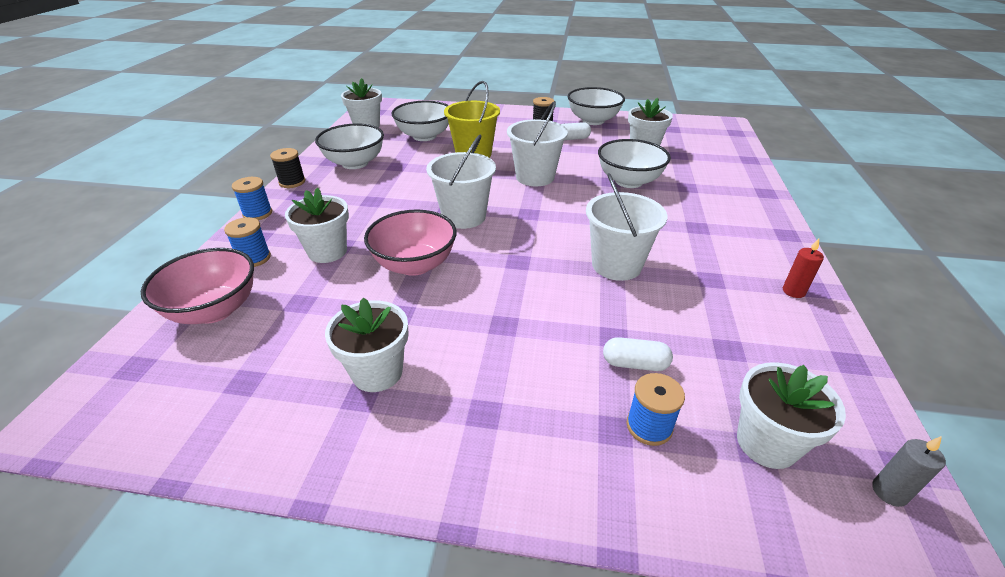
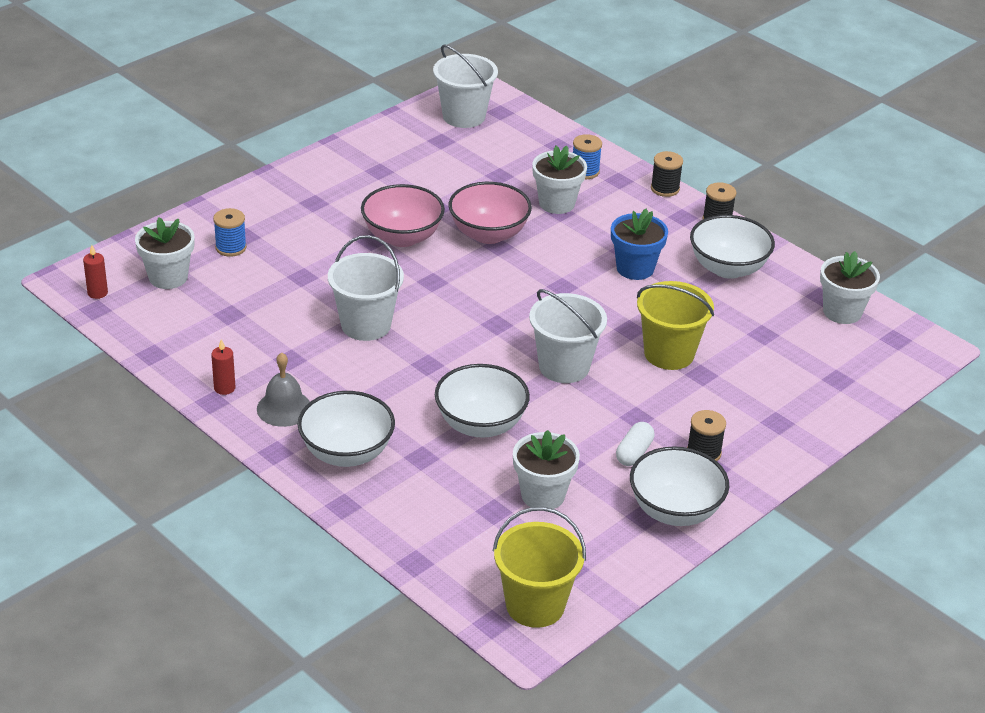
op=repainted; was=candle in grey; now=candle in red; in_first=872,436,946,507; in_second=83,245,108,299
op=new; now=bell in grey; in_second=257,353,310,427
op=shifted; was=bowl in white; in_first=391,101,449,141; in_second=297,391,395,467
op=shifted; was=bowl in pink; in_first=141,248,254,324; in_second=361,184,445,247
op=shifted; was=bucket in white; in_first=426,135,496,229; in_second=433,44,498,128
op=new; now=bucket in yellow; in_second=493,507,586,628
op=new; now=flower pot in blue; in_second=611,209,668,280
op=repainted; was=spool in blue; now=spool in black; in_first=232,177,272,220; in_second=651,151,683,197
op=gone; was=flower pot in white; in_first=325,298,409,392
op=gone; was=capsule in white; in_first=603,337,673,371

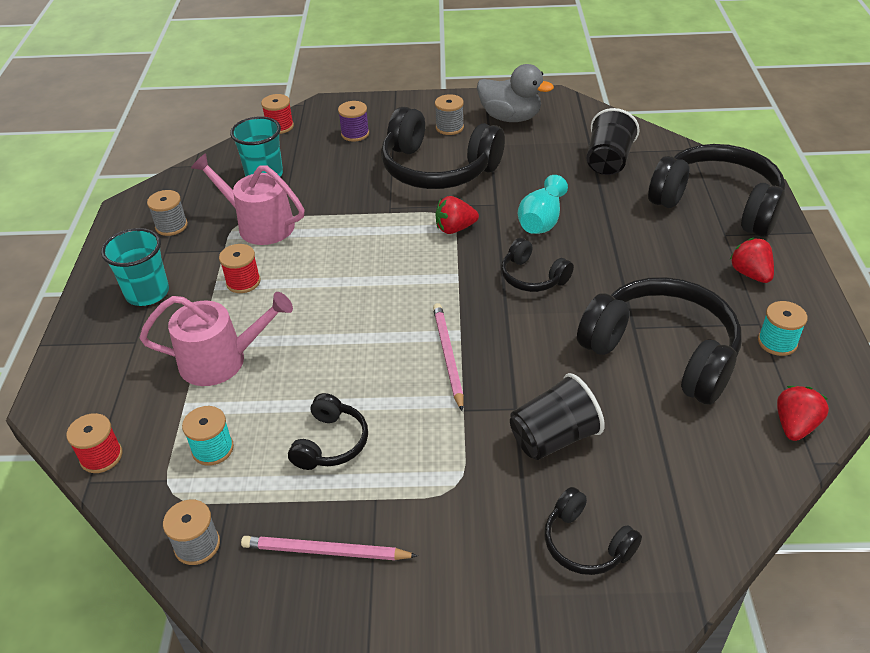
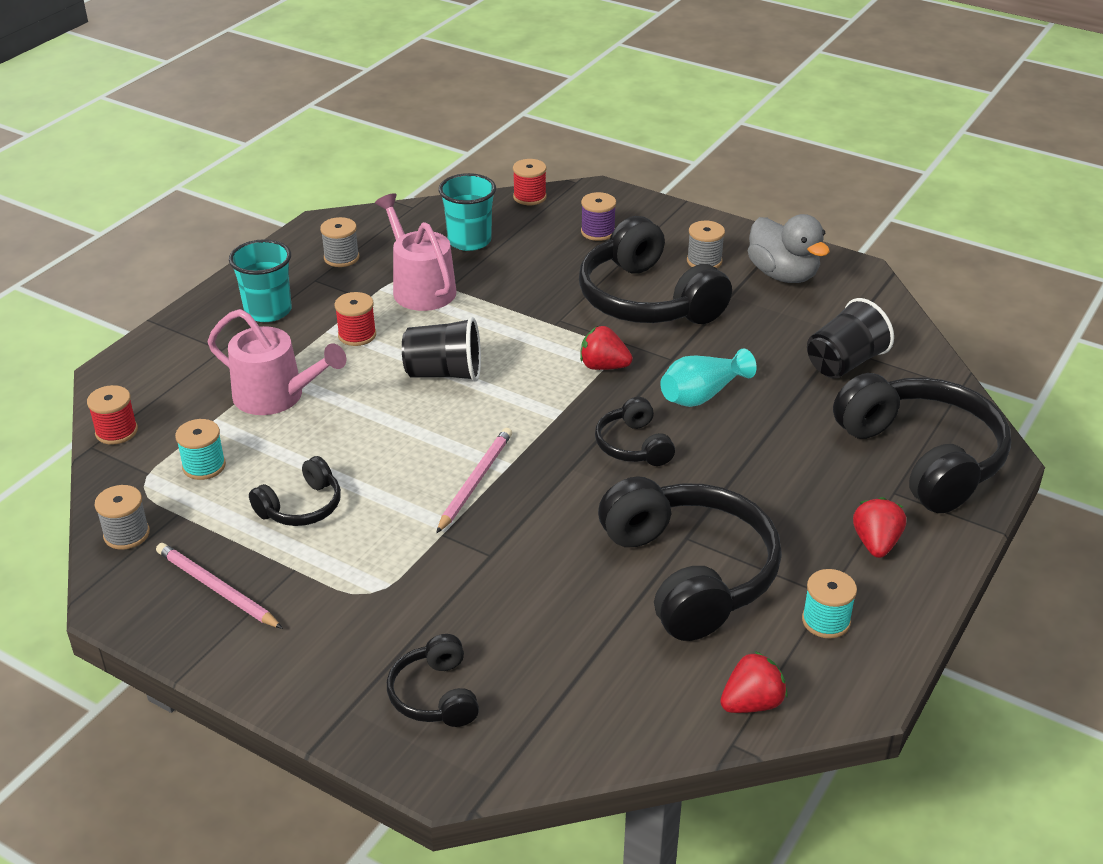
op=shifted; was=cup in black; in_first=510,373,605,460; in_second=402,317,481,381

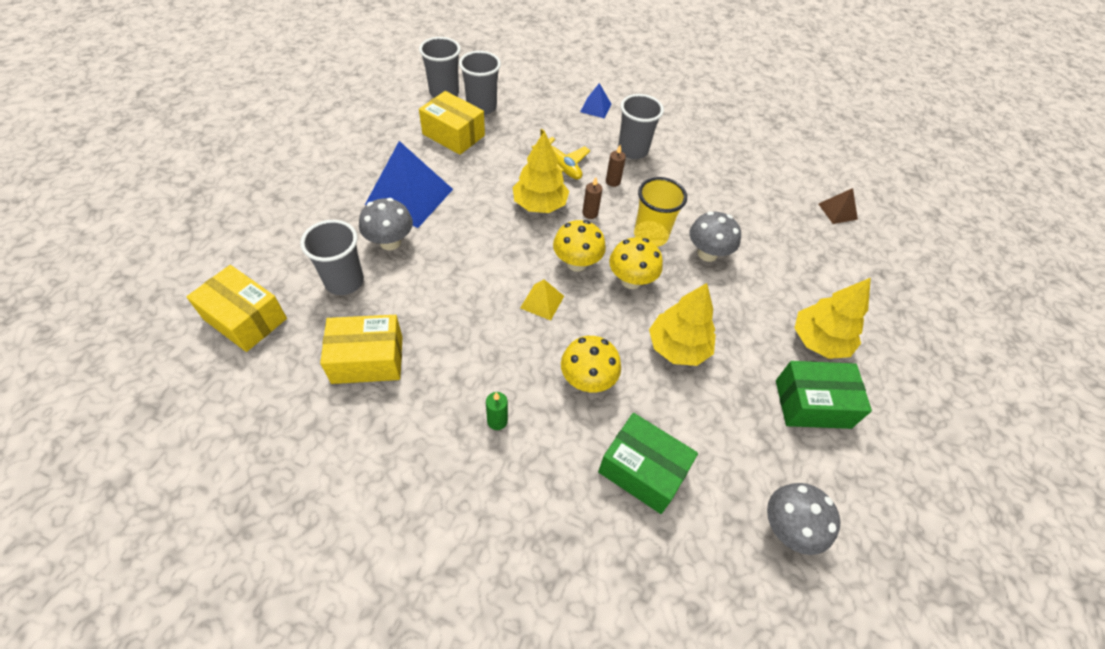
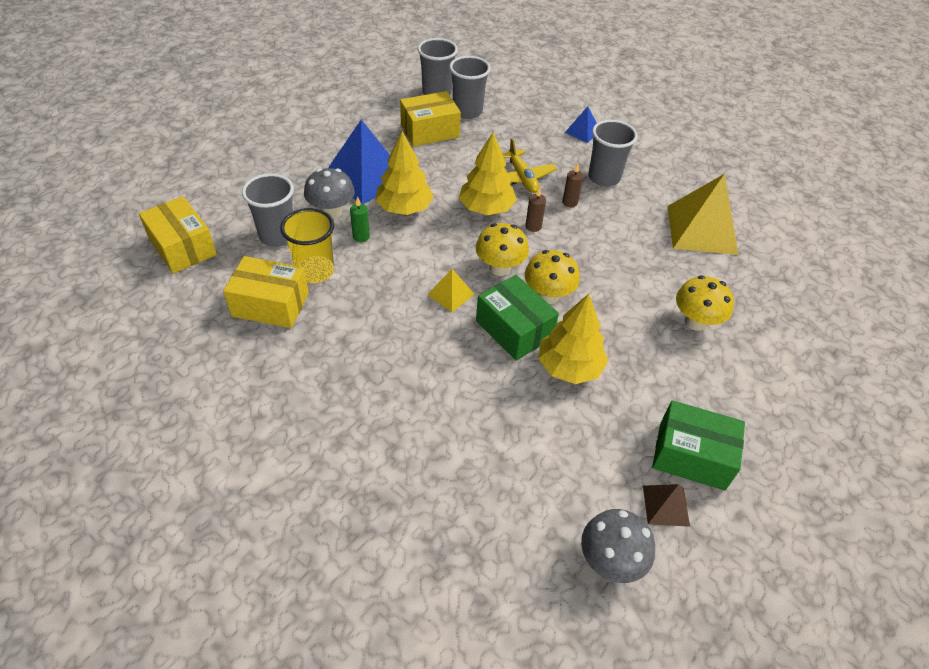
op=shifted; was=cup in yellow; in_first=634,177,687,247; in_second=280,208,334,283
op=shifted; was=candle in green; in_first=486,392,508,430; in_second=350,197,370,242
op=shifted; was=tree in yellow; in_first=794,278,871,359; in_second=375,131,434,215
op=rotated; was=box in yellow; in_first=419,91,485,155; in_second=400,91,461,147; clockwise=-75
op=shifted; was=box in green; in_first=598,413,698,514; in_second=476,275,559,361
op=shifted; was=pyramid in brown; in_first=819,188,858,224; in_second=643,484,690,527
op=new; now=pyramid in yellow; in_second=667,174,739,255
op=shifted; was=mushroom in yellow; in_first=561,336,621,392; in_second=676,275,734,331
op=gone; was=mushroom in grey; in_first=690,211,741,262

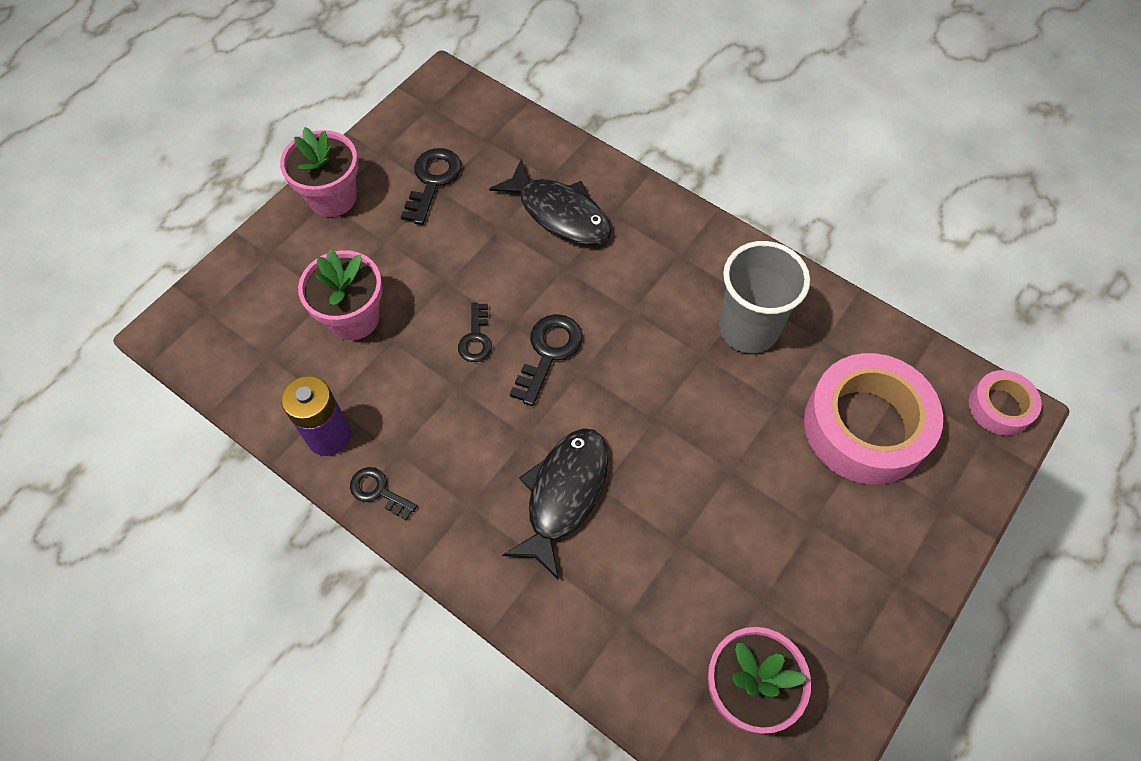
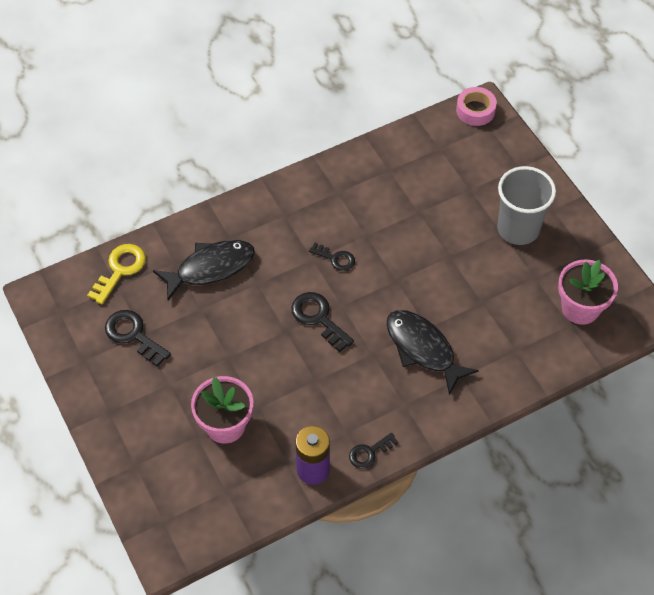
op=new; now=key in yellow; in_second=87,244,146,305
op=shifted; was=key in black; in_first=458,303,492,362; in_second=309,242,355,271
op=shifted; was=cup in grey; in_first=719,241,810,353; in_second=497,166,556,245
op=gone; was=flower pot in pink; in_first=280,127,358,217
op=gone; was=tape in pink; in_first=804,353,943,485

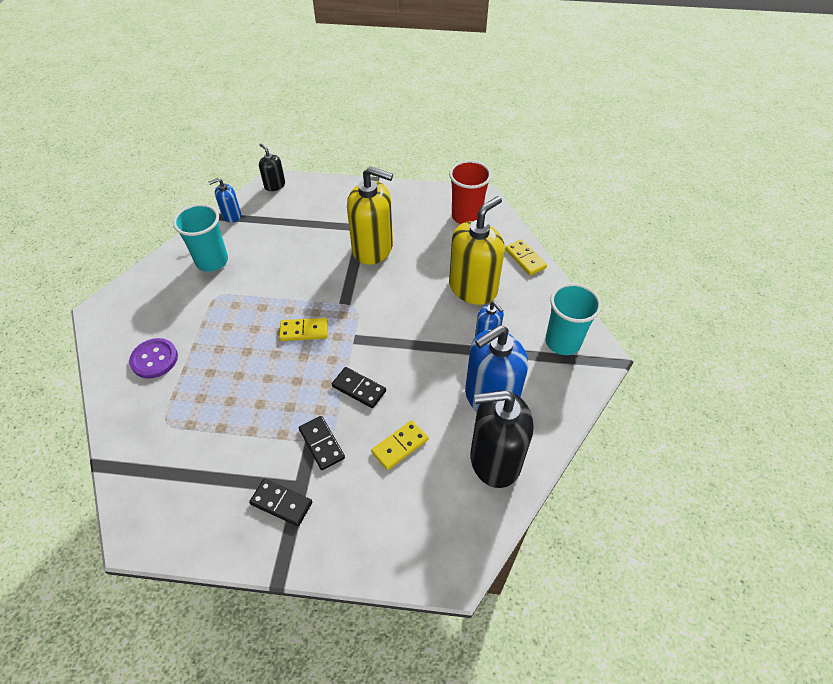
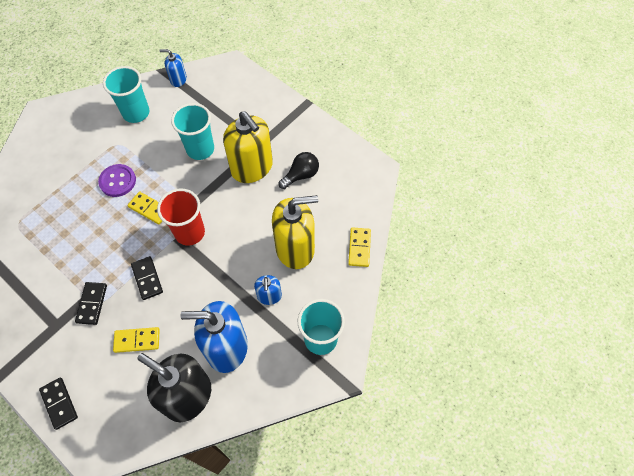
op=shifted; was=domino in black; in_first=249,479,312,526; in_second=39,378,78,430
op=shifted; was=button in purple; in_first=129,338,178,379; in_second=98,164,136,197
op=shifted; was=cup in red; in_first=449,160,492,224; in_second=157,188,205,246
op=new; now=cup in turquoise; in_second=171,103,214,160
op=new; now=light bulb in black; in_second=278,152,319,189
op=gone; was=soap dispenser in black; in_first=259,143,285,191

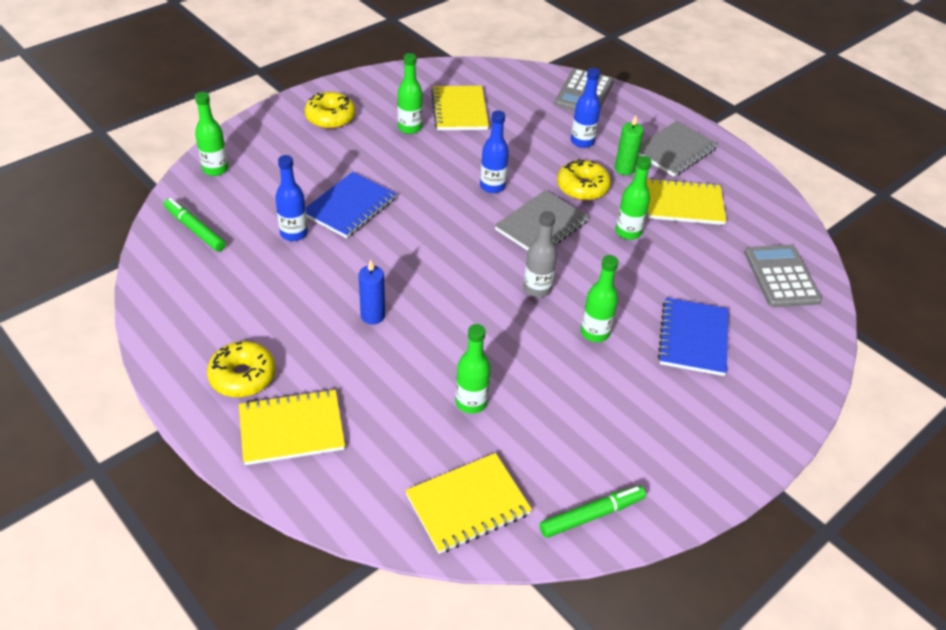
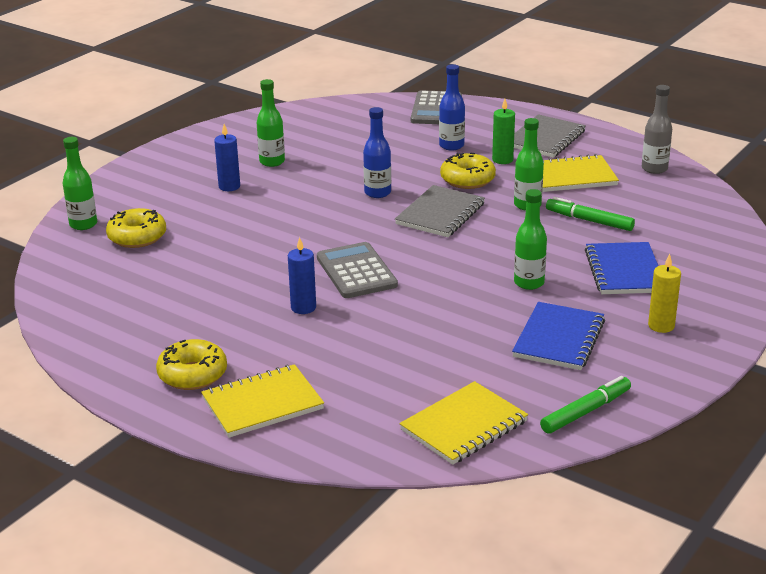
op=shifted; was=donut in yellow; in_first=305,92,355,129; in_second=106,208,166,248
op=new; now=candle in blue; in_second=214,124,240,191
op=shifted; was=calculator in grey; in_first=744,245,822,307; in_second=317,242,398,298
op=shifted; was=notebook in blue; in_first=306,172,396,238; in_second=512,302,605,370
op=shifted; was=marker in green; in_first=164,198,226,251; in_second=546,197,635,231
op=shifted; was=bottle in grey; in_first=524,211,557,297; in_second=642,85,672,174
op=new; now=candle in yellow; in_second=648,254,681,333
op=gone; was=bottle in blue; in_first=275,155,308,241
op=gone; was=notebook in yellow; in_first=431,86,489,130
op=gone; was=bottle in green; in_first=455,324,491,414

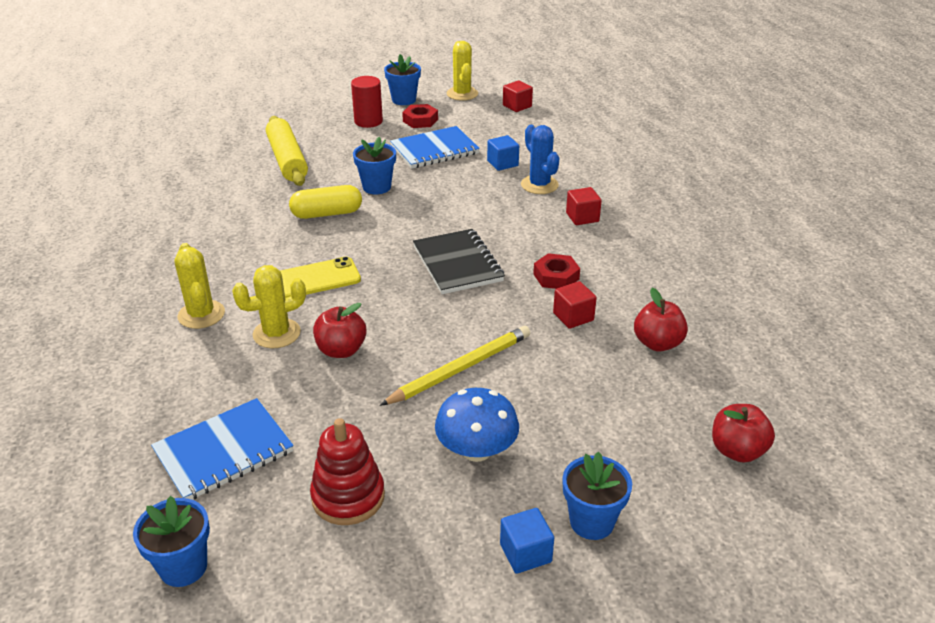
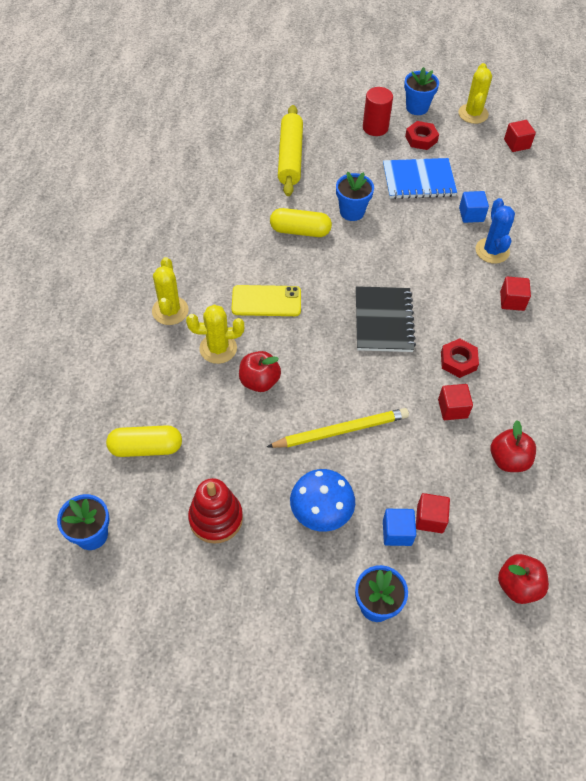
op=swapped; was=notebook in blue; now=capsule in yellow; in_first=151,398,294,500; in_second=106,425,182,457
op=shifted; was=cube in blue; in_first=500,508,554,574; in_second=383,509,416,546
op=new; now=cube in red; in_second=416,493,450,533

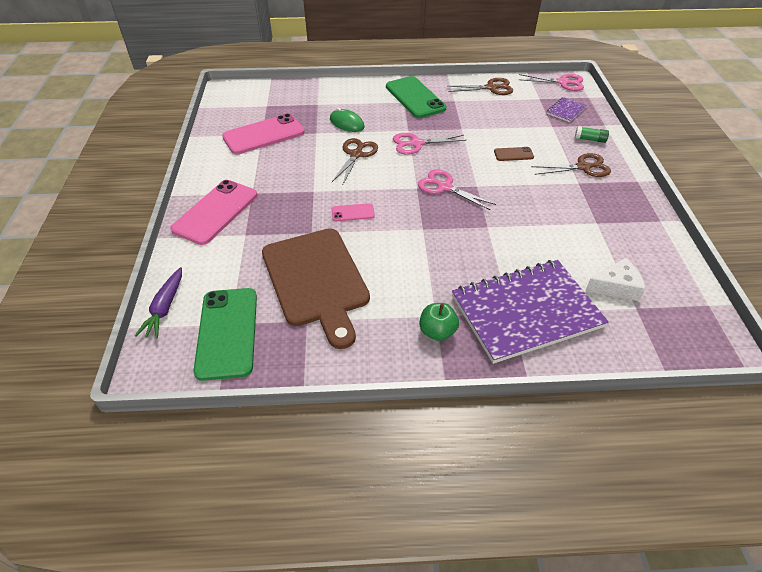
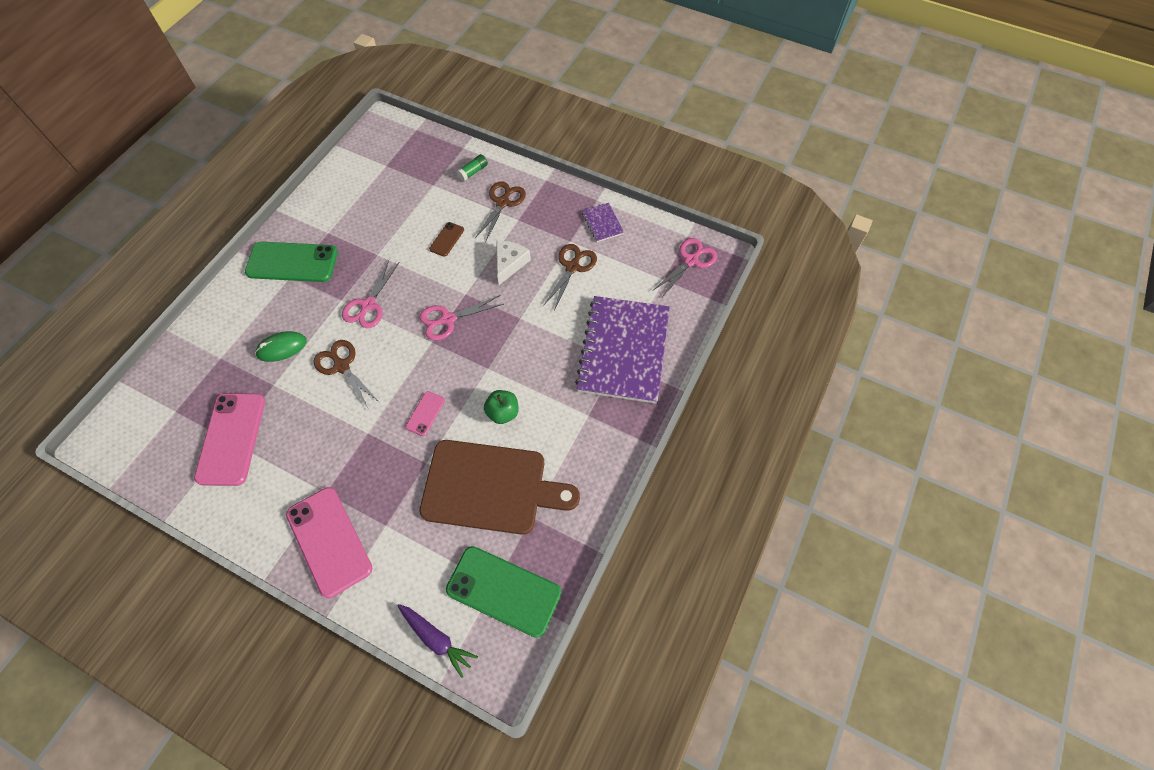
op=shifted; was=apple in green; in_first=419,303,459,341; in_second=484,390,519,424
op=shifted; was=cheese in white; in_first=585,258,645,301; in_second=496,240,531,285
op=shifted; was=scissors in brown; in_first=447,78,513,95; in_second=543,244,597,310
op=shifted; was=notebook in purple; in_first=547,97,586,122; in_second=582,203,624,242
op=shifted; was=scissors in pink; in_first=519,74,584,91; in_second=652,238,717,297

